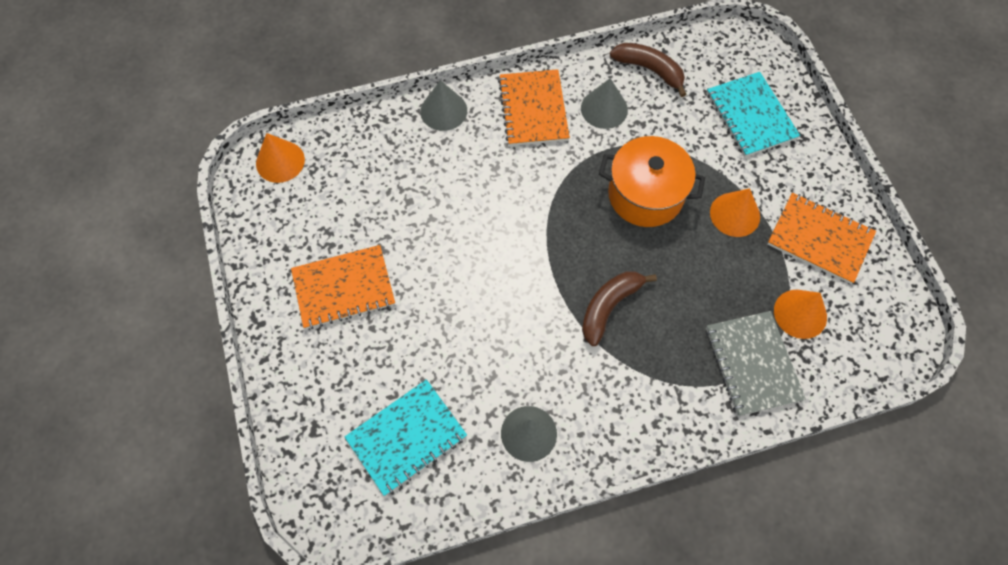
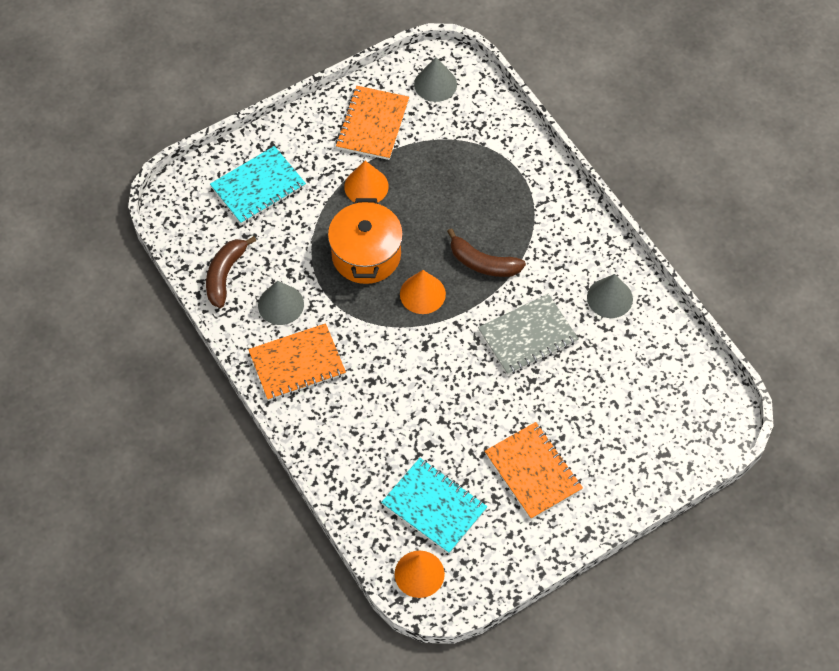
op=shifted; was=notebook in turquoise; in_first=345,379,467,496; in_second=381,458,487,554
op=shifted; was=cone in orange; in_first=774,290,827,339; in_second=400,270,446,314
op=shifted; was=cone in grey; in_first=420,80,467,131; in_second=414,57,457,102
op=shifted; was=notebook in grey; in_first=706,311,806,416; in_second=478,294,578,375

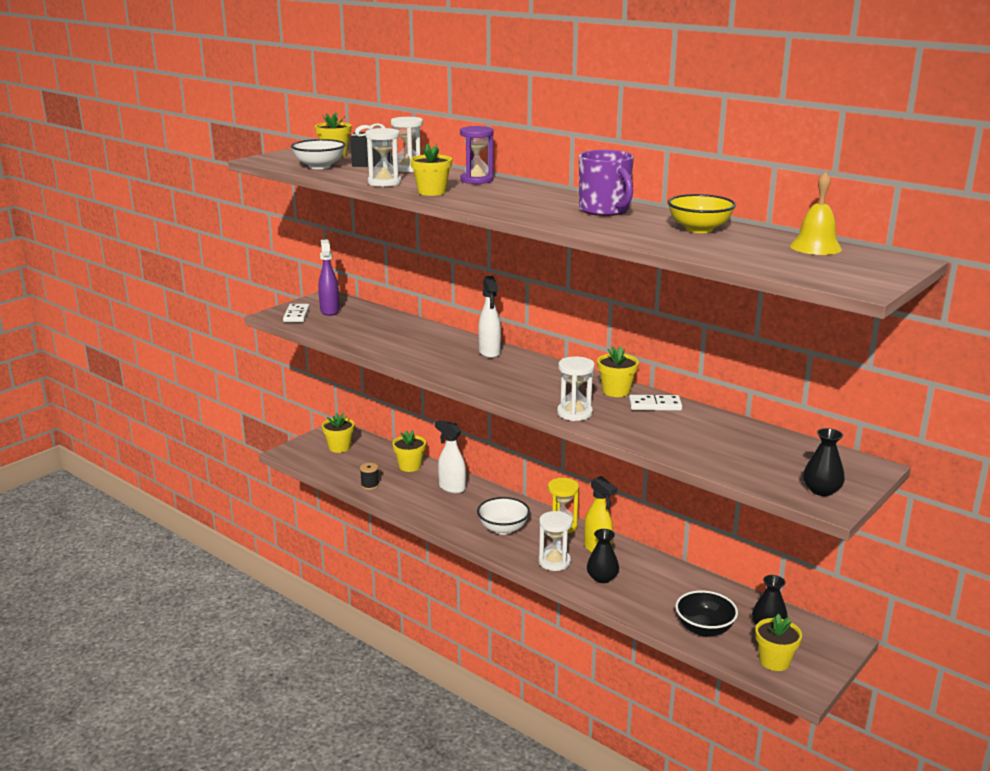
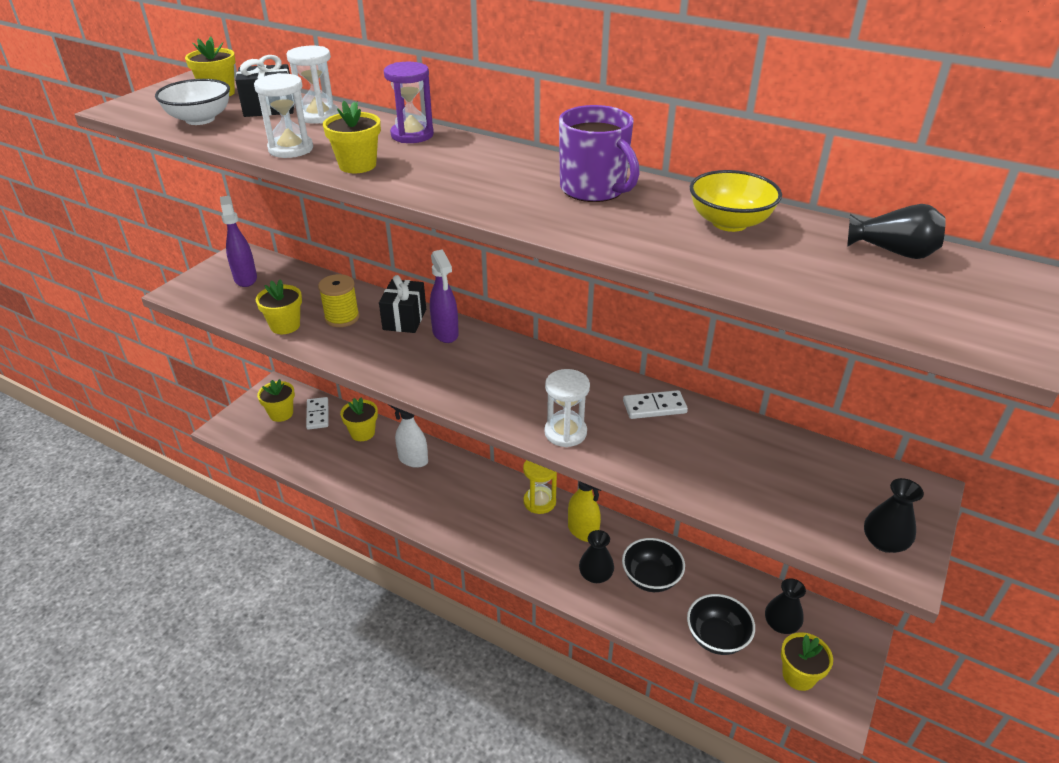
op=shifted; was=flower pot in yellow; in_first=597,346,639,397; in_second=256,279,302,334
op=shifted; was=domino in white; in_first=283,304,310,322; in_second=306,397,328,430
op=new; now=spool in yellow; in_second=318,274,360,327
op=new; now=gift in black; in_second=379,275,426,333
op=repainted; was=spray bottle in white; now=spray bottle in purple; in_first=478,276,501,358; in_second=430,249,459,343
op=new; now=bowl in black; in_second=622,538,685,592
op=swapped; was=bell in yellow; now=vase in black; in_first=790,172,842,255; in_second=847,204,946,259
op=gone; was=spool in black; in_first=360,463,379,490
op=gone; was=bowl in white; in_first=477,497,530,535
op=gone; was=hourglass in white; in_first=538,511,572,571

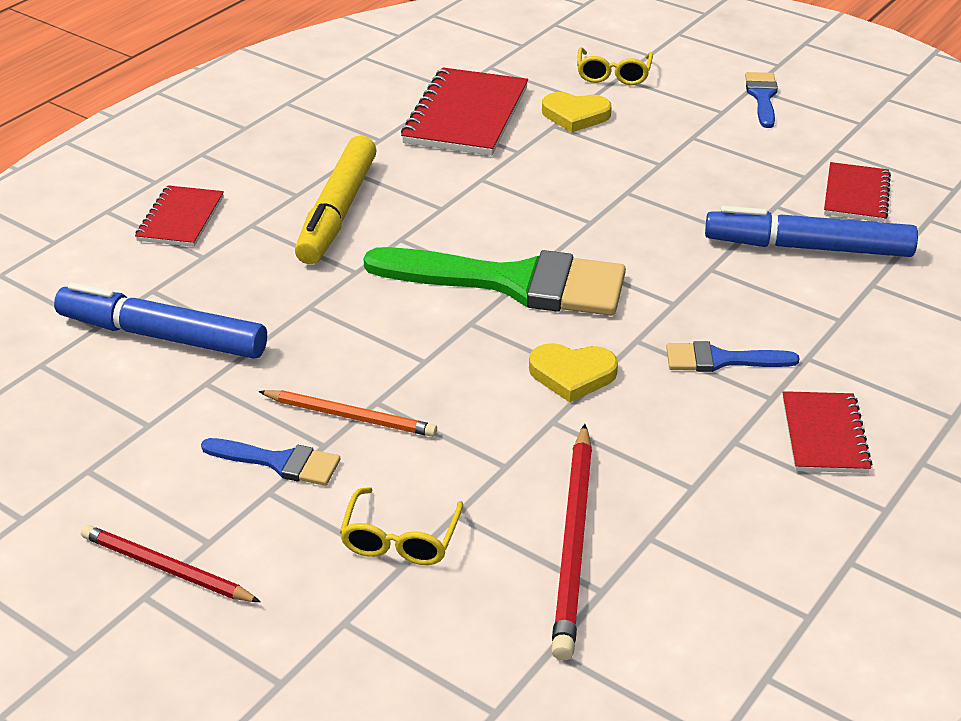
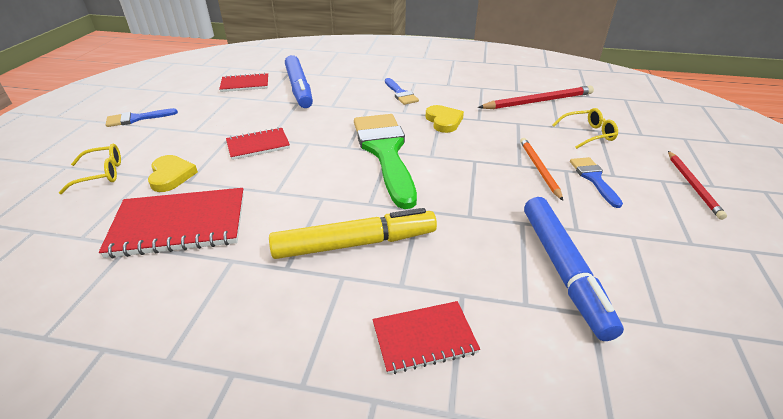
op=shifted; was=notebook in red; in_first=782,391,872,473; in_second=226,127,290,160

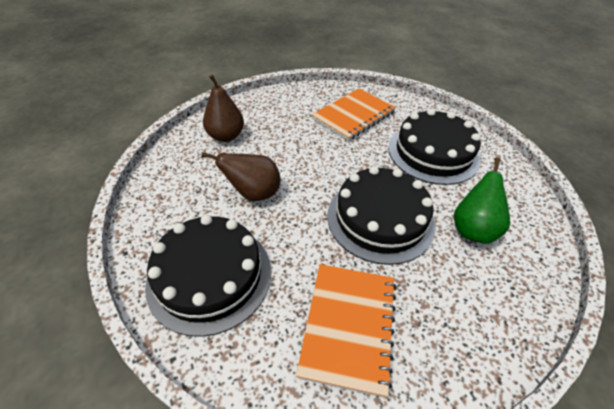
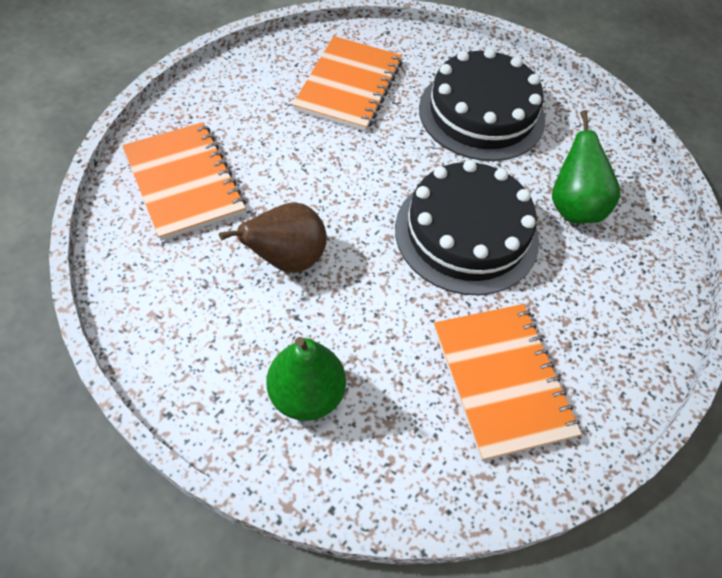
op=swapped; was=pear in brown; now=notebook in orange; in_first=203,74,244,142; in_second=122,122,246,241
op=swapped; was=cake in black; now=pear in green; in_first=145,215,271,337; in_second=266,337,346,421

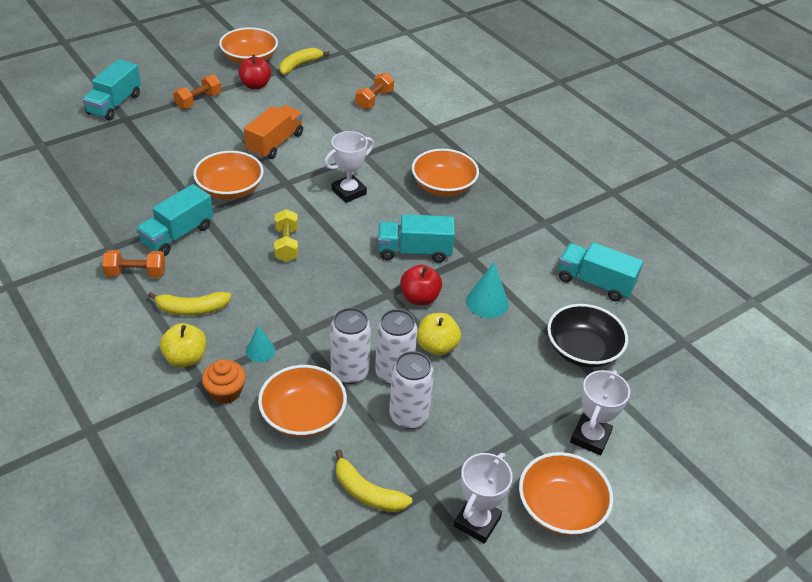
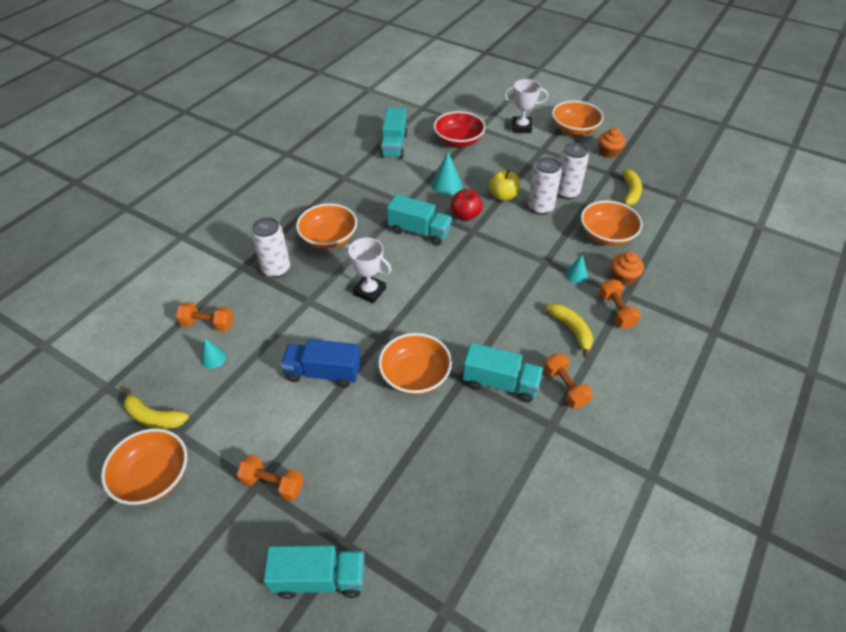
op=new; now=cone in turquoise; in_second=201,339,226,369
op=shifted; was=can in white; in_first=330,308,371,384; in_second=251,217,290,278
op=repainted; was=truck in orange; now=truck in blue; in_first=244,105,303,159; in_second=281,339,361,388
op=rotated; was=truck in turquoise; in_first=378,214,455,263; in_second=387,194,452,245; clockwise=-45
op=repainted; was=bowl in black; now=bowl in red; in_first=547,304,628,368; in_second=434,111,486,147
op=swapped; was=trophy in white; now=cupcake in orange; in_first=454,453,513,544; in_second=599,128,626,158
op=swapped; was=apple in yellow; now=dumbbell in orange; in_first=160,323,206,367; in_second=599,279,641,329
op=gone; was=apple in red; in_first=238,55,272,89
op=gone; was=dumbbell in yellow; in_first=274,209,298,262

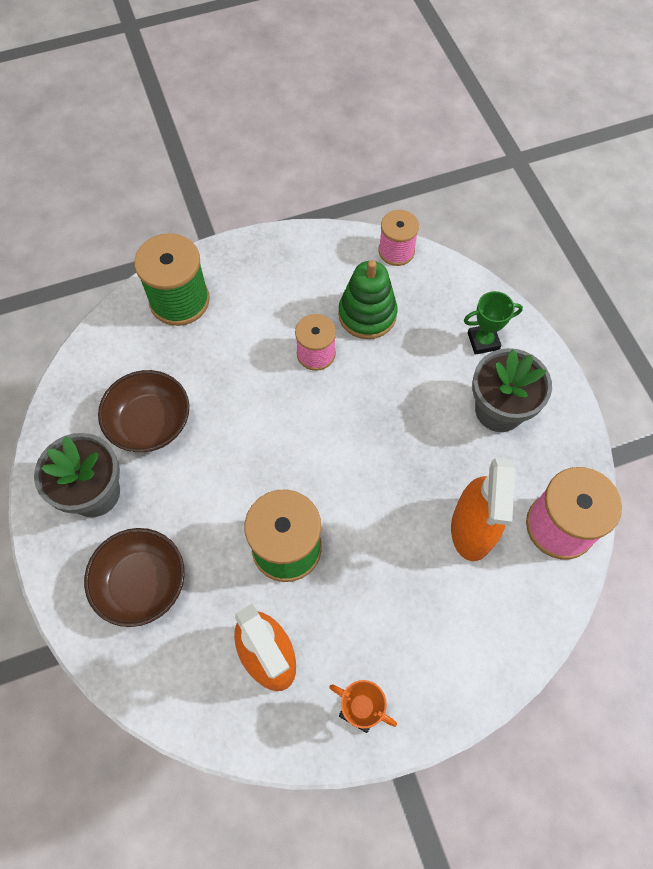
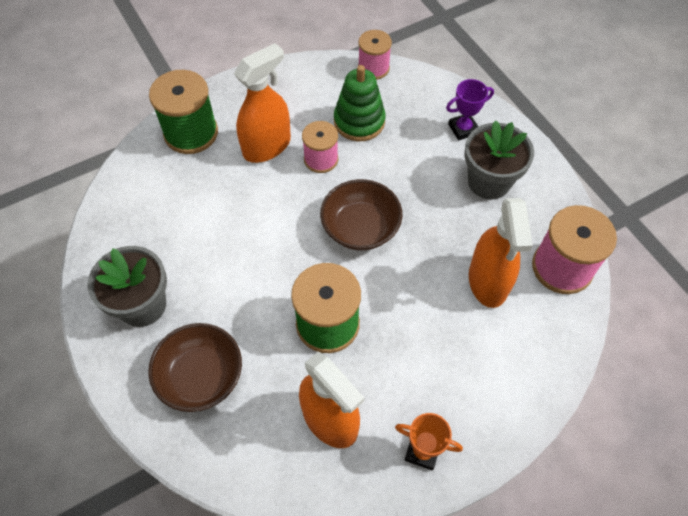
op=new; now=spray bottle in orange; in_second=234,43,291,163
op=shifted; was=bowl in brown; in_first=98,370,189,452; in_second=320,179,403,250
op=repainted; was=trophy in green; now=trophy in purple; in_first=464,291,523,355; in_second=446,79,494,140

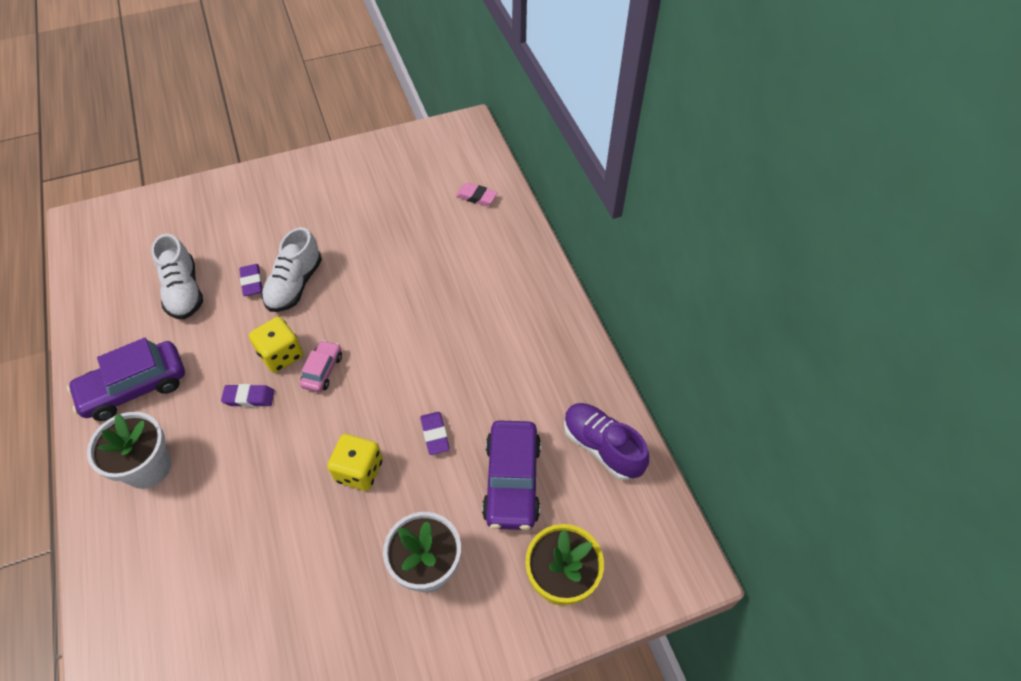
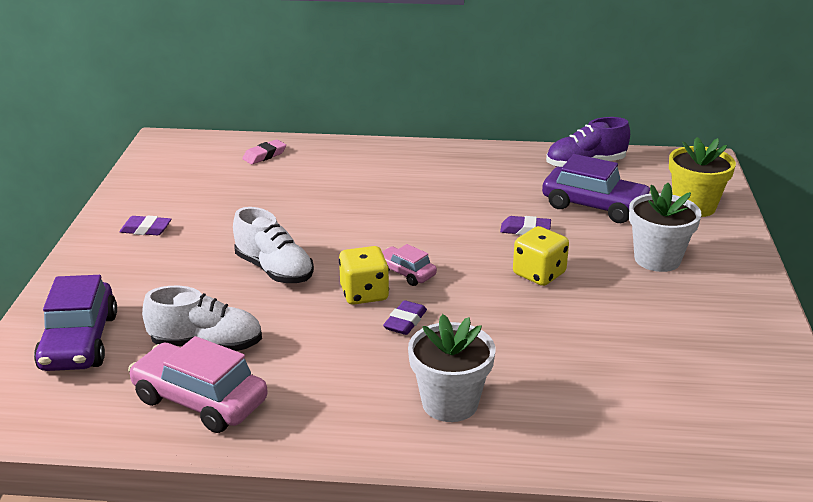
op=shifted; was=car in purple; in_first=67,338,185,421; in_second=34,275,117,371
op=shifted; was=eraser in purple; in_first=239,264,262,296; in_second=119,216,171,235
op=new; now=car in pink; in_second=128,336,268,433

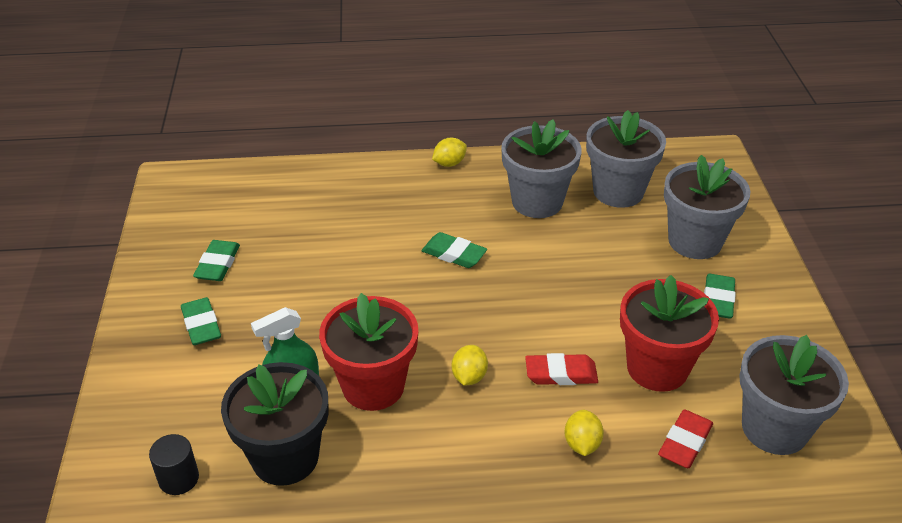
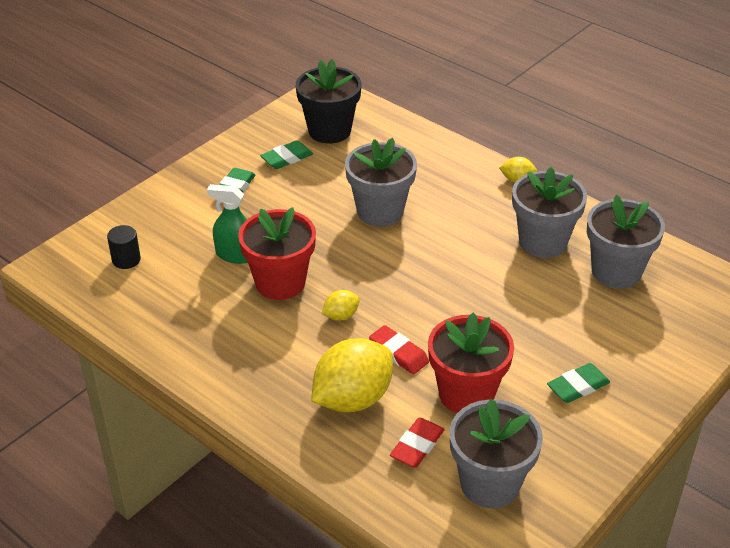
op=shifted; was=flower pot in black; in_first=221,362,329,486; in_second=296,59,362,143
op=scaled; was=lemon in yellow; in_first=564,410,604,456; in_second=311,338,393,412; ratio=2.16
op=shifted; was=flower pot in grey; in_first=664,155,751,259; in_second=345,138,417,227
op=rotated; was=eraser in red; in_first=658,409,713,468; in_second=390,417,445,467; clockwise=-45
op=gone; was=eraser in green; in_first=422,232,487,268

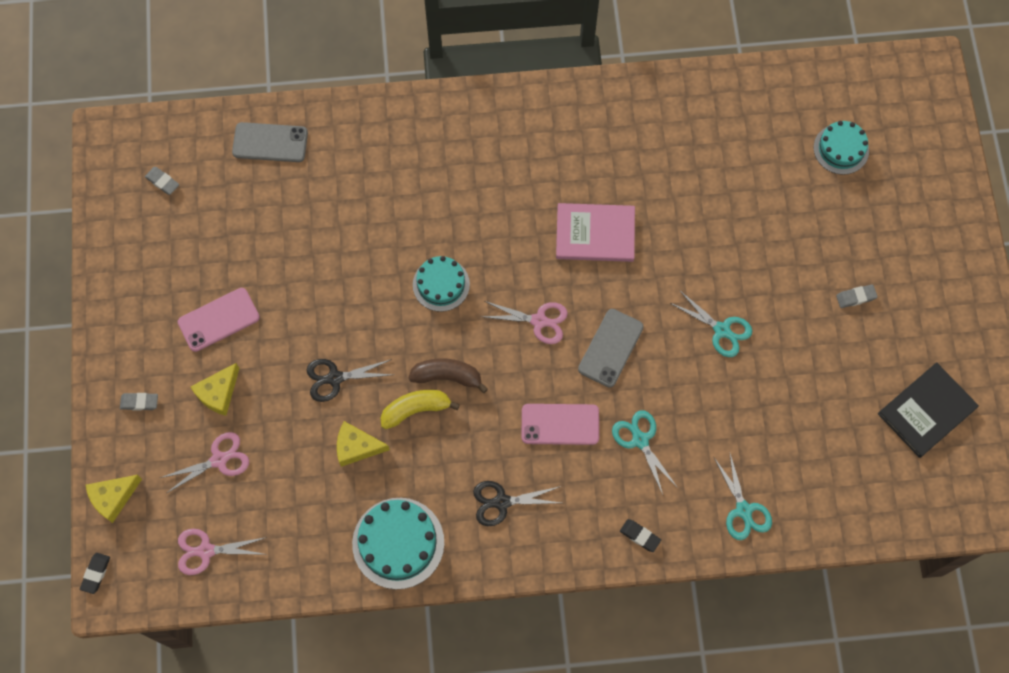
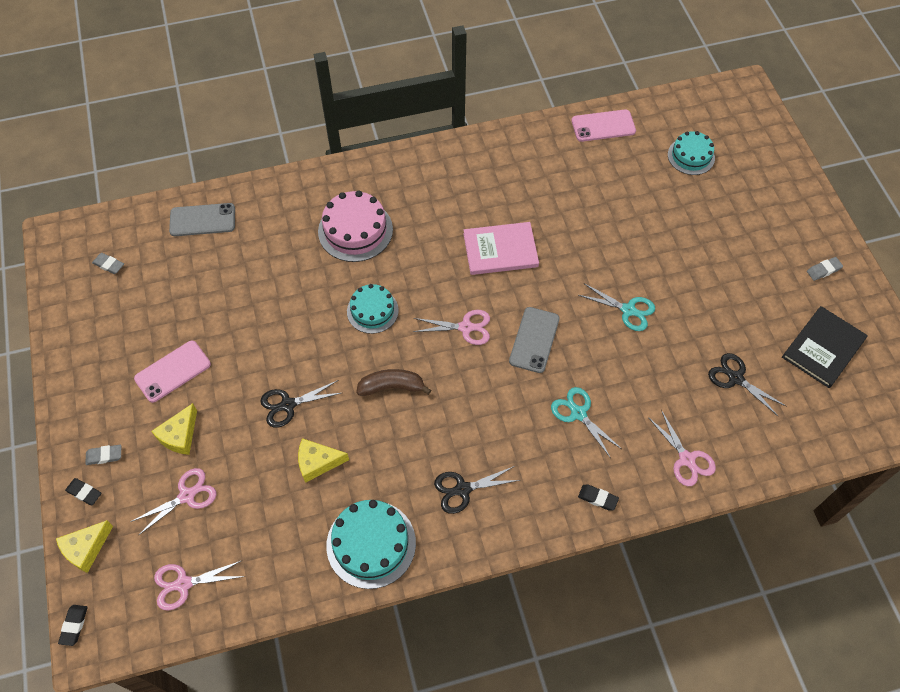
op=new; now=eraser in black; in_second=65,478,102,505
op=new; now=cake in pink; in_second=318,190,393,262
op=shifted; was=phone in pink; in_first=522,404,599,445; in_second=571,109,636,142
op=repainted; was=scissors in turquoise; now=scissors in pink; in_first=714,454,772,540; in_second=648,410,716,486
op=new; now=scissors in black; in_second=708,353,787,417
op=shifted; was=eraser in grey; in_first=836,284,878,308; in_second=807,257,843,281
op=gone; was=banana in yellow; in_first=380,390,460,429

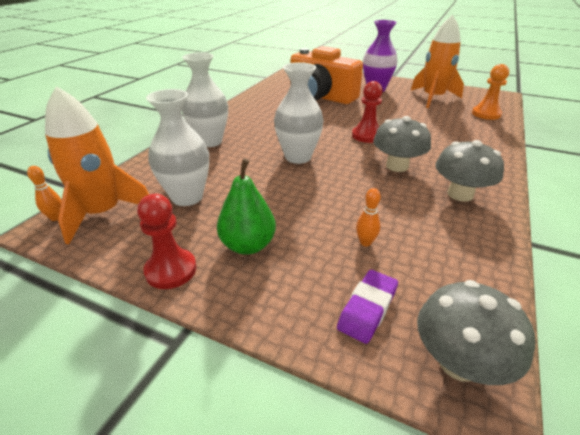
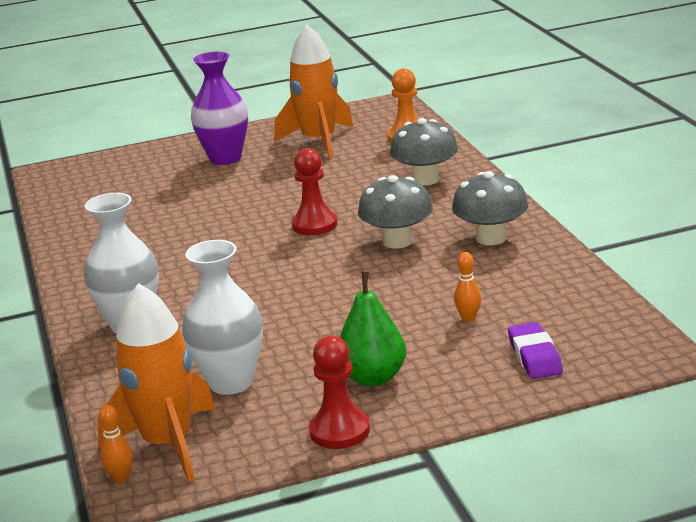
op=shifted; was=mushroom in grey; in_first=417,280,535,385; in_second=390,118,458,185
op=gone; was=vase in white; in_first=274,62,324,164
op=gone; was=camera in orange; in_first=291,46,363,104

